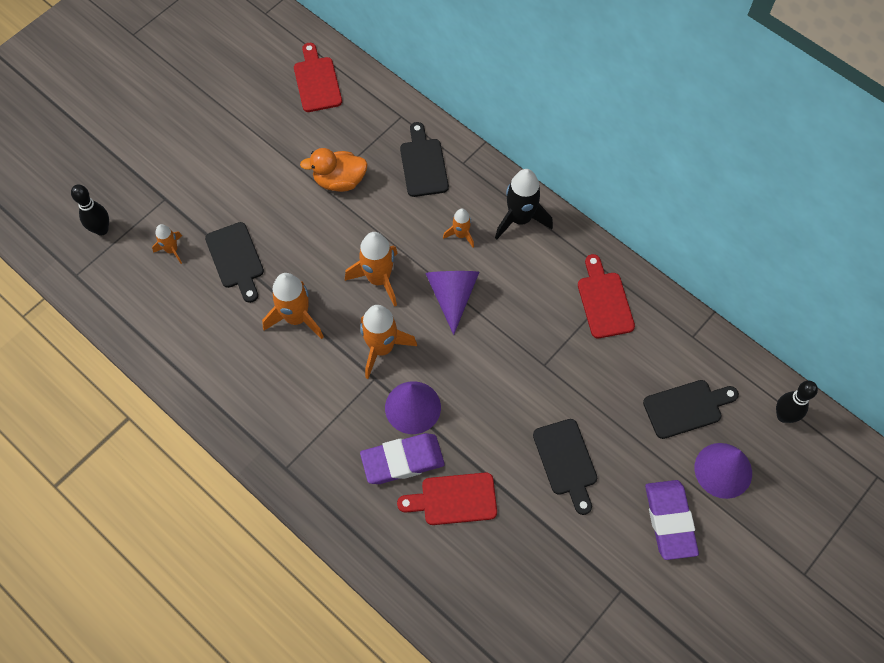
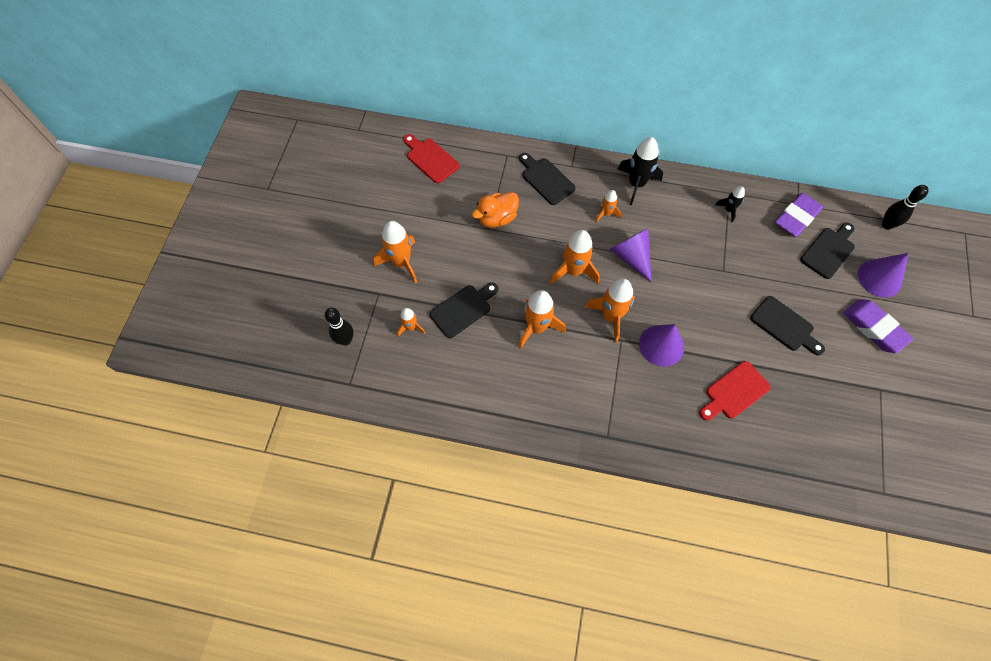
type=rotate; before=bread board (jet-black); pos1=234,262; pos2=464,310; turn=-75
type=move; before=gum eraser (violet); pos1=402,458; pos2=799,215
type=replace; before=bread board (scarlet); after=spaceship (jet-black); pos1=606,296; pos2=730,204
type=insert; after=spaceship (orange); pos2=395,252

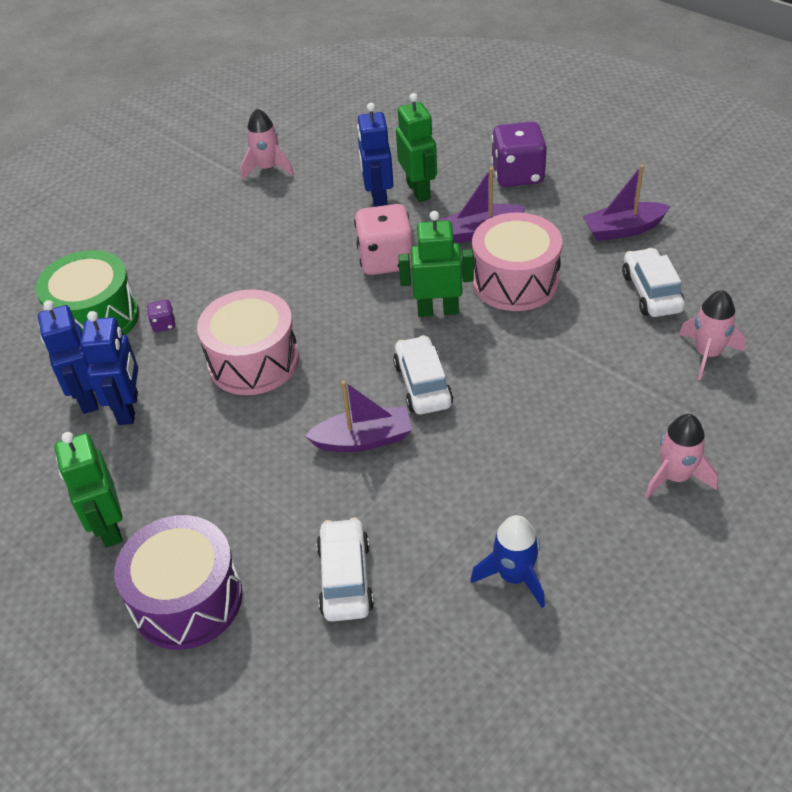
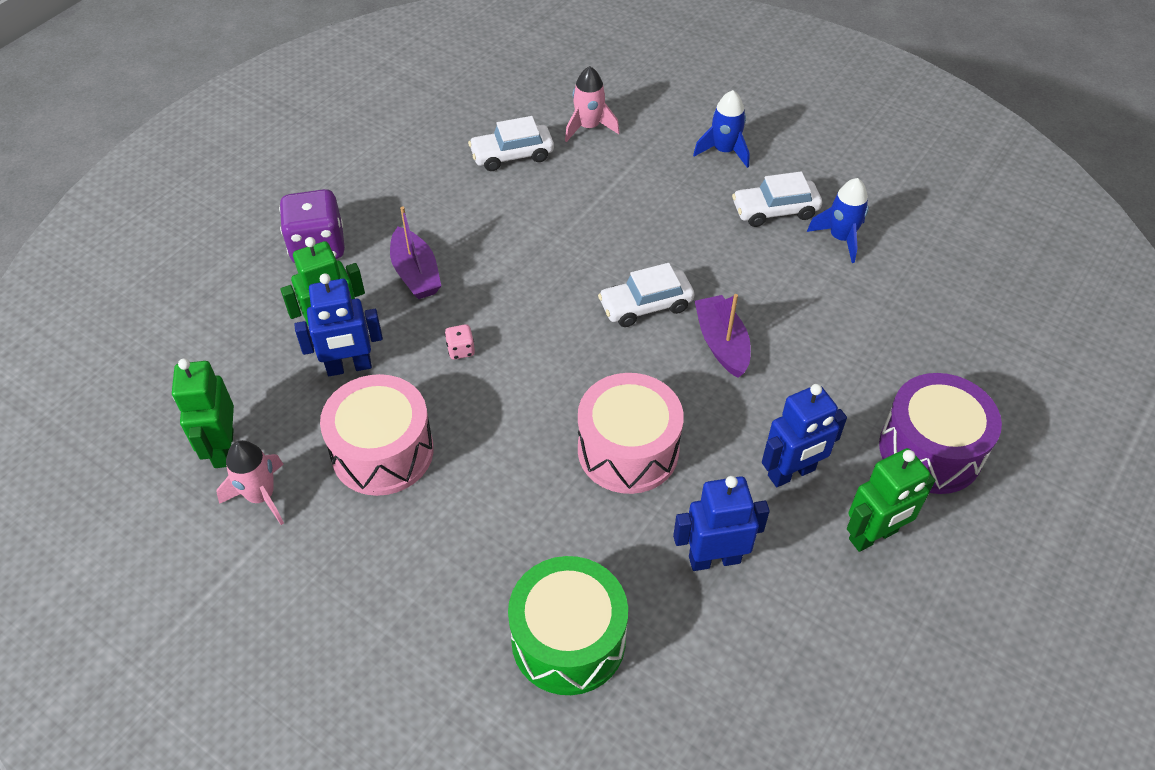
type=move; before=robot (royal blue); pos1=68,357; pos2=804,435
type=delete; before=dice (violet); pos1=161,315
type=move; before=toy car (snow-white); pos1=345,569; pos2=777,199
type=resize; before=dice (pink); pos1=383,239; pos2=460,341; scale=0.44
type=move; before=robot (leaf-green); pos1=436,264; pos2=203,413
type=move; before=toy drum (pink); pos1=517,261; pos2=377,435
type=delete; before=boat (violet); pos1=627,203
type=recolor; before=spaceship (pink); after=spaceship (royal blue); pos1=681,456; pos2=721,129

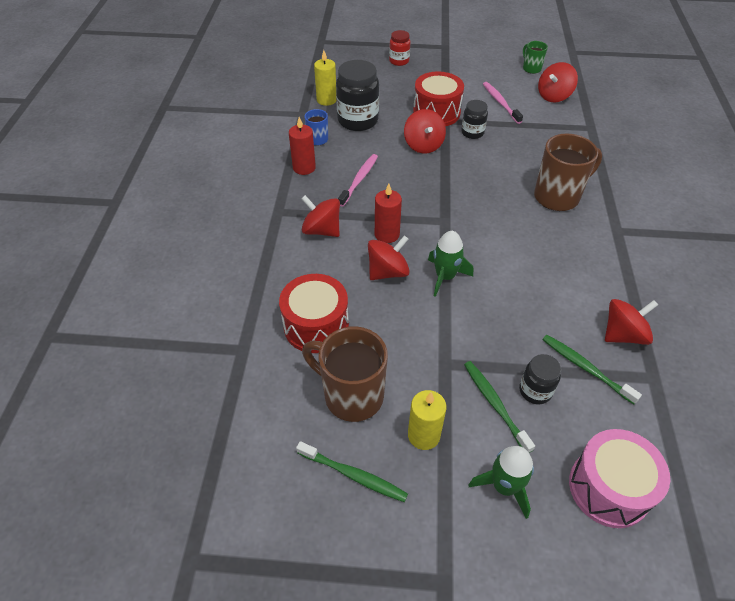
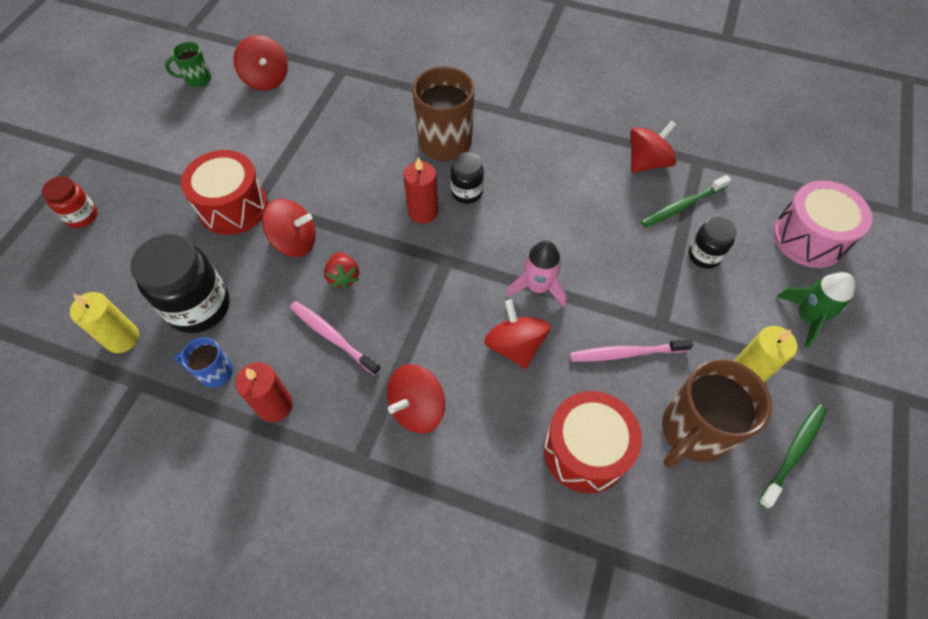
type=move; before=pillar candle (scarlet); pos1=388,213; pos2=421,190
type=recolor; before=spaceship (leaf-green); after=spaceship (pink); pos1=450,264; pos2=536,274
type=move; before=jam jar (jet-black); pos1=474,119; pos2=467,178
type=delete; before=tooth brush (leaf-green); pos1=499,407
type=move; before=tooth brush (pink); pos1=503,103; pos2=631,350
type=rotate; before=toy top (scarlet); pos1=631,322; pos2=653,146; turn=60
type=insert; after=toy strawberry (scarlet); pos2=342,270

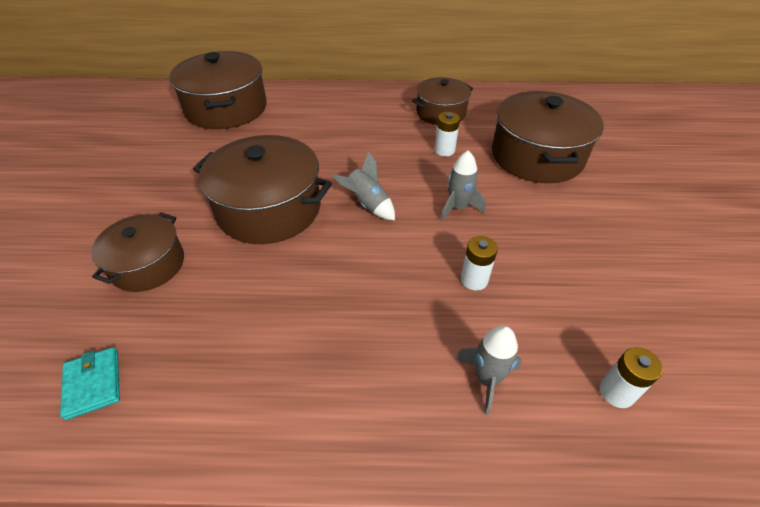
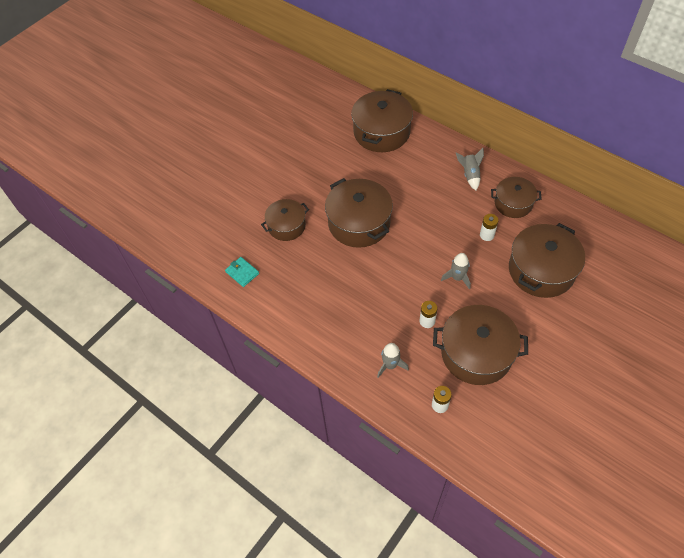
type=rotate; before=billfold (turquoise); pos1=90,383; pos2=242,272; turn=-60
type=move; before=spaceship (ash-grey); pos1=363,185; pos2=470,169
type=insert; after=pot (russet); pos2=480,345

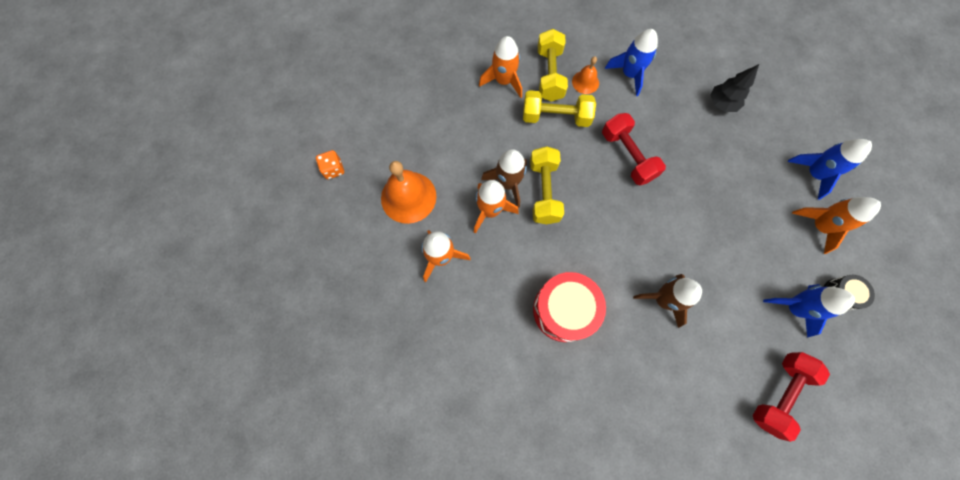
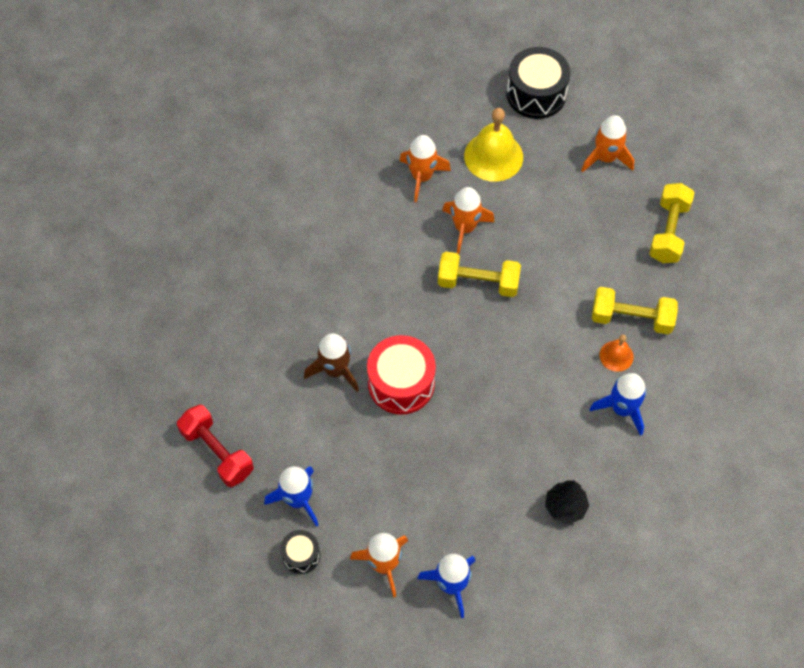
type=replace; before=dice (orange); after=toy drum (jet-black); pos1=330,165; pos2=538,83
type=recolor; before=school bell (orange); after=school bell (golden); pos1=409,192; pos2=493,145
type=move; before=spaceship (orange); pos1=500,67; pos2=607,143
type=delete; before=spaceship (russet); pos1=504,178
type=move; before=dumbbell (golden); pos1=559,108; pos2=672,223
type=move; before=toy drum (scarlet); pos1=569,307; pos2=401,374
type=delete; before=dumbbell (scarlet); pos1=634,149

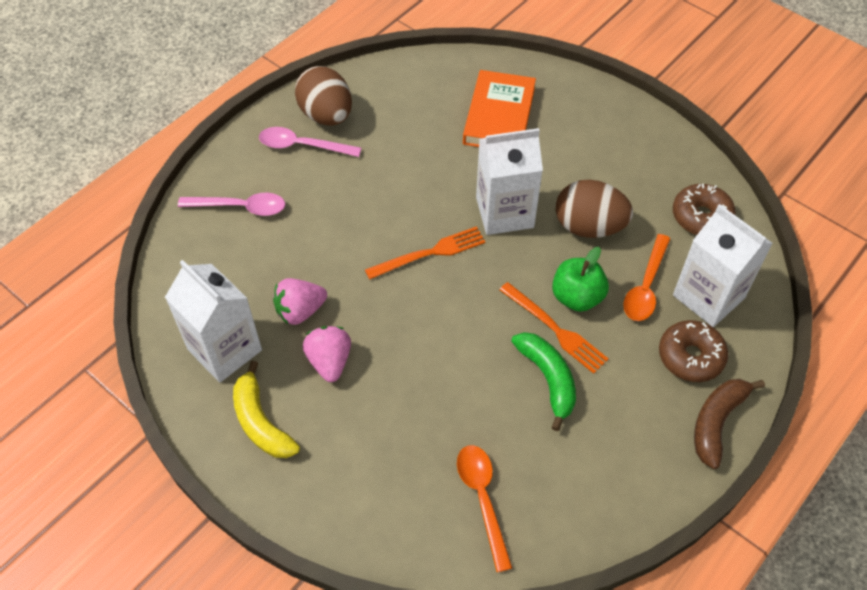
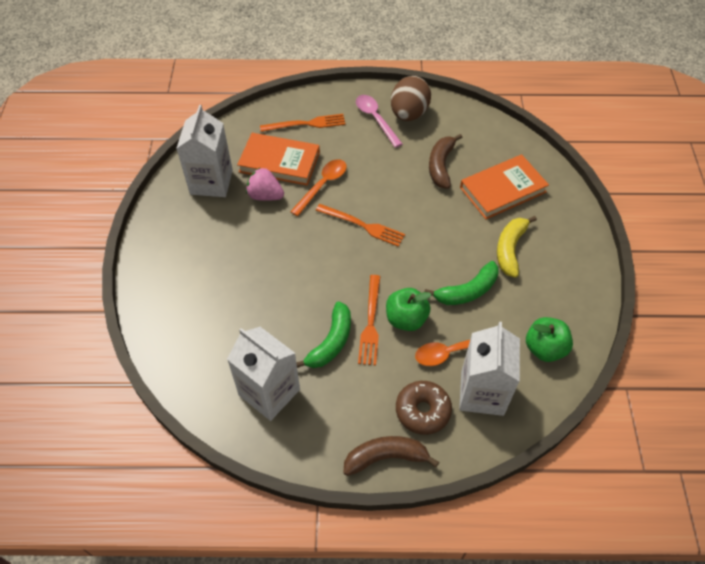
type=replace; before=teaspoon (pink); after=fork (orange); pos1=231,204; pos2=303,123
type=move; before=banana fruit (golden); pos1=266,409; pos2=517,247
type=delete; before=toy strawberry (pink); pos1=327,354
type=move; before=teaspoon (orange); pos1=484,508; pos2=318,187
type=move; before=carton (snow-white); pos1=509,181; pos2=263,374
type=replace; before=toy egg (russet); after=banana fruit (leaf-green); pos1=594,209; pos2=462,283
type=replace; before=doughnut (russet); after=toy apple (leaf-green); pos1=704,209; pos2=549,339
type=insert; after=book (orange); pos2=278,159
type=insert; after=banana fruit (russet); pos2=445,161

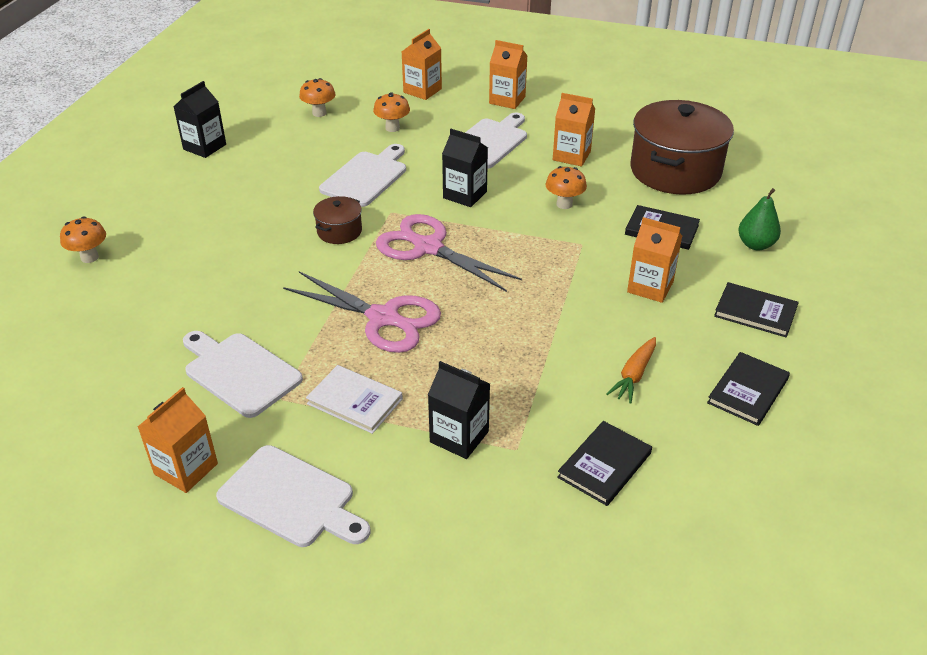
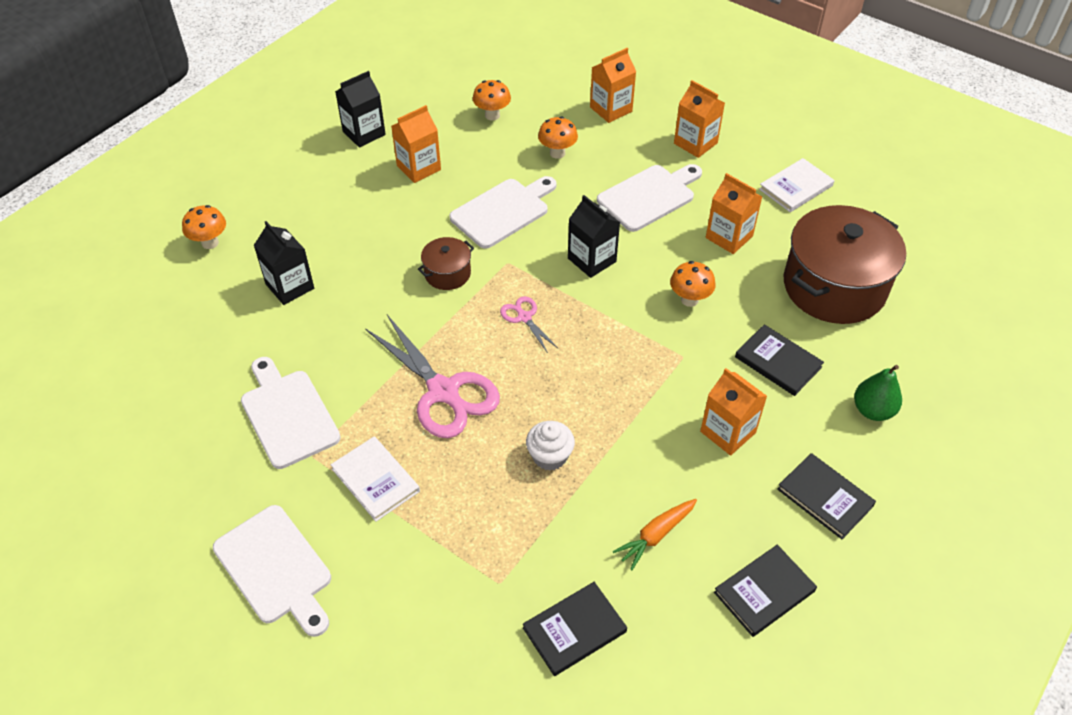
type=move; before=carton (orange); pos1=178,440; pos2=416,144
type=resize; before=shears (pink); pos1=449,253; pos2=529,324; scale=0.47
type=move; before=carton (jet-black); pos1=459,410; pos2=284,263
type=insert; after=fairy cake (snow-white); pos2=550,446
type=insert; after=book (snow-white); pos2=796,185

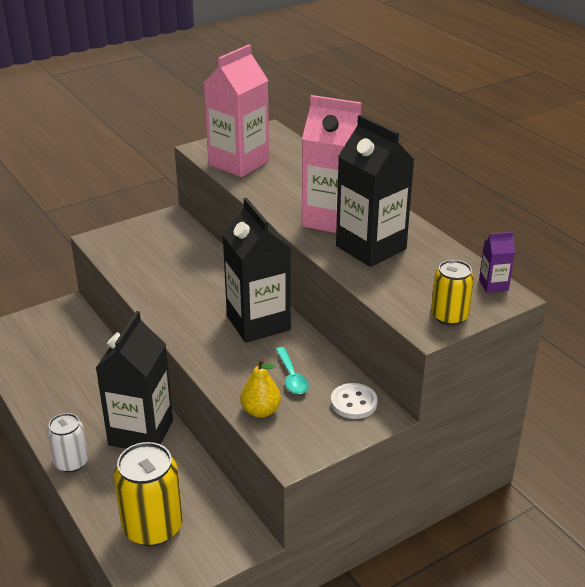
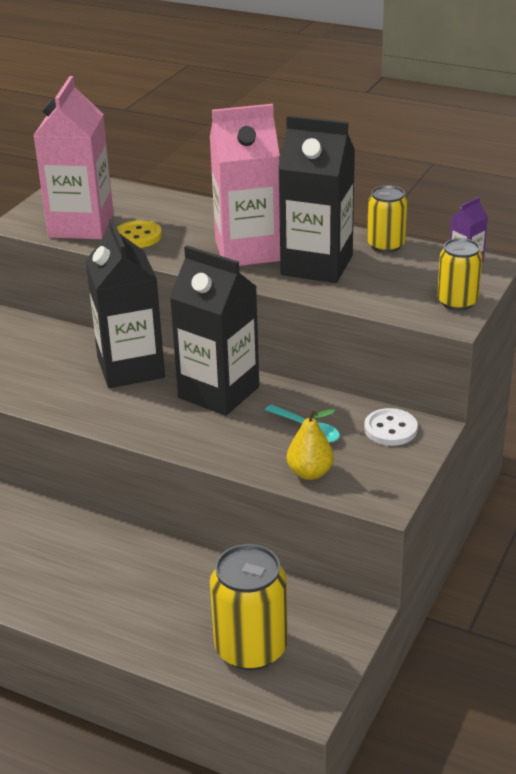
type=delete; before=tin (snow-white); pos1=67,442
type=move; before=carton (jet-black); pos1=134,380; pos2=125,303
type=insert; after=shirt button (golden); pos2=139,234
type=insert; after=tin (golden); pos2=387,219

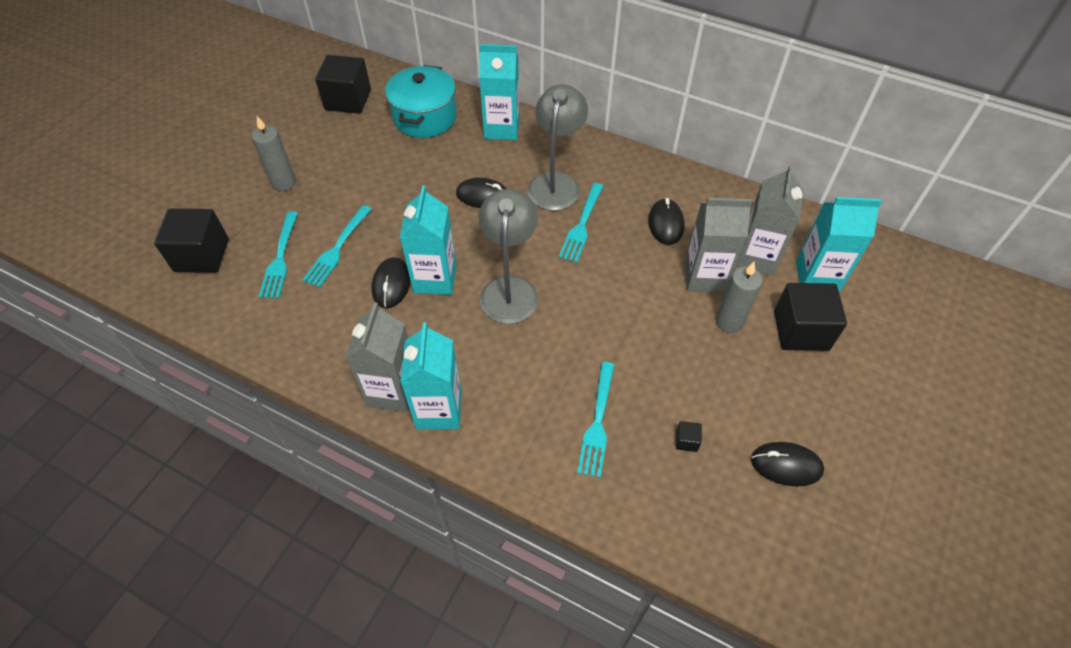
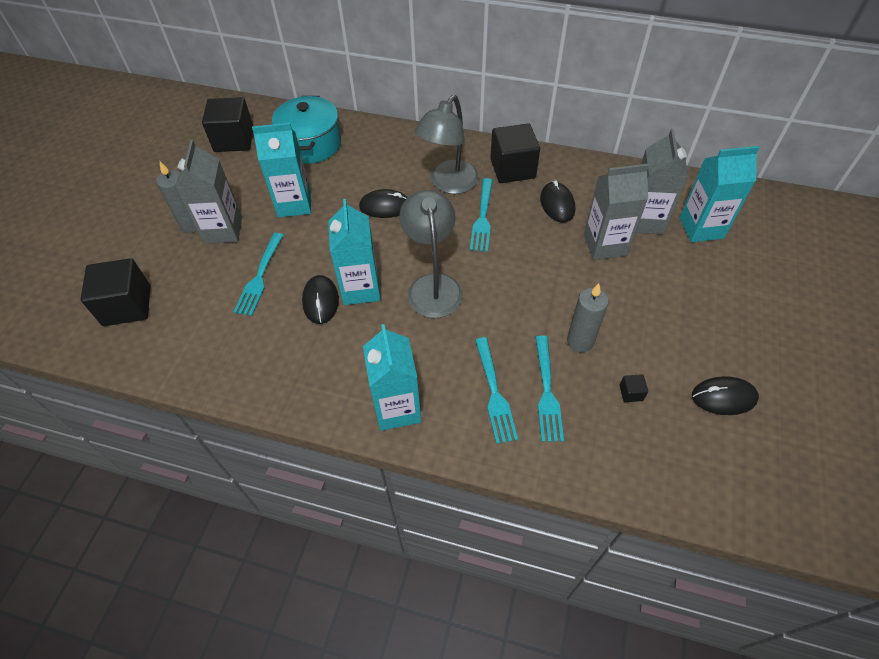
type=move; before=fork (turquoise); pos1=278,254; pos2=496,390
type=move; before=carton (ash-grey); pos1=377,357; pos2=208,192
type=move; before=carton (turquoise); pos1=499,92; pos2=281,170
type=rotate; before=reading lamp (ash-grey); pos1=557,147; pos2=447,144; turn=-150
type=move; before=pillar candle (ash-grey); pos1=739,297; pos2=588,317
type=move; before=cube (jet-black); pos1=810,317; pos2=515,153

